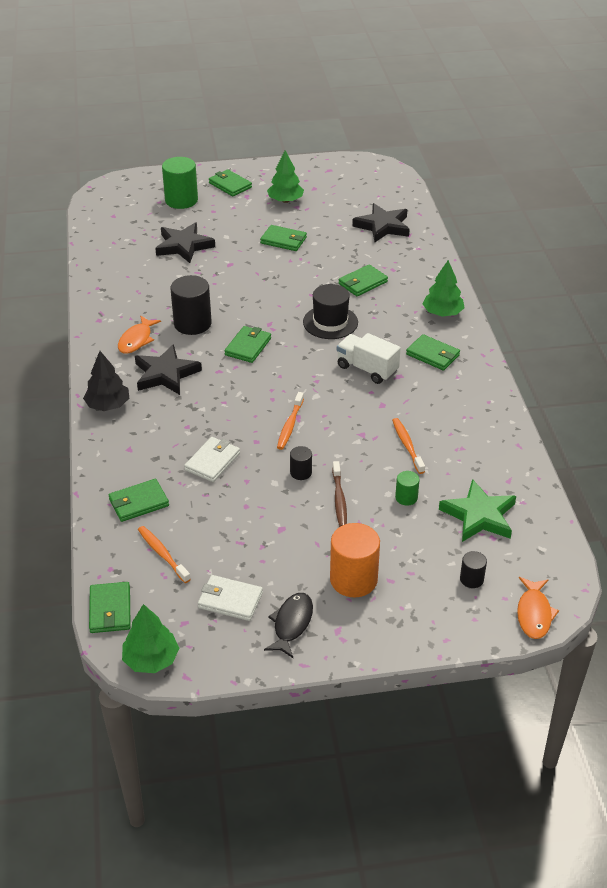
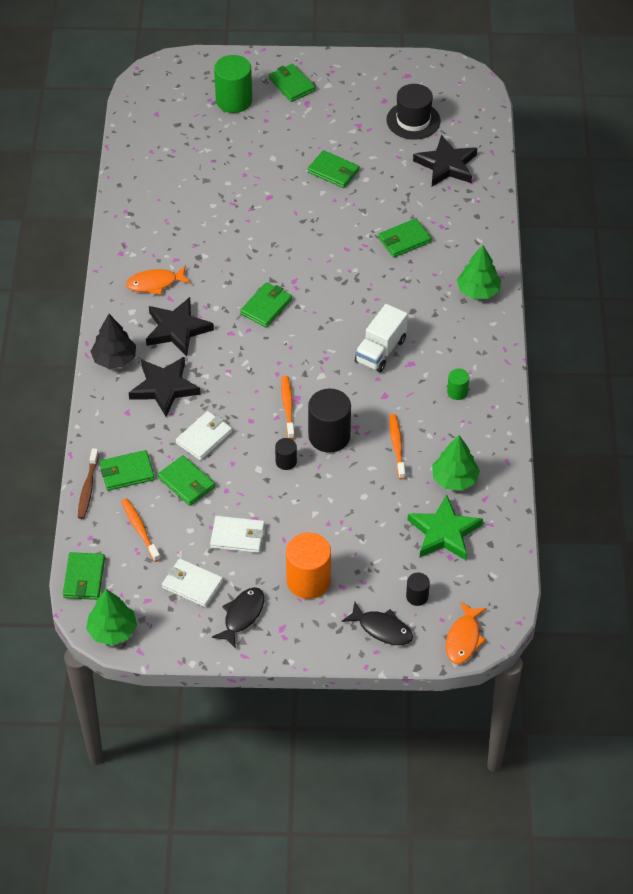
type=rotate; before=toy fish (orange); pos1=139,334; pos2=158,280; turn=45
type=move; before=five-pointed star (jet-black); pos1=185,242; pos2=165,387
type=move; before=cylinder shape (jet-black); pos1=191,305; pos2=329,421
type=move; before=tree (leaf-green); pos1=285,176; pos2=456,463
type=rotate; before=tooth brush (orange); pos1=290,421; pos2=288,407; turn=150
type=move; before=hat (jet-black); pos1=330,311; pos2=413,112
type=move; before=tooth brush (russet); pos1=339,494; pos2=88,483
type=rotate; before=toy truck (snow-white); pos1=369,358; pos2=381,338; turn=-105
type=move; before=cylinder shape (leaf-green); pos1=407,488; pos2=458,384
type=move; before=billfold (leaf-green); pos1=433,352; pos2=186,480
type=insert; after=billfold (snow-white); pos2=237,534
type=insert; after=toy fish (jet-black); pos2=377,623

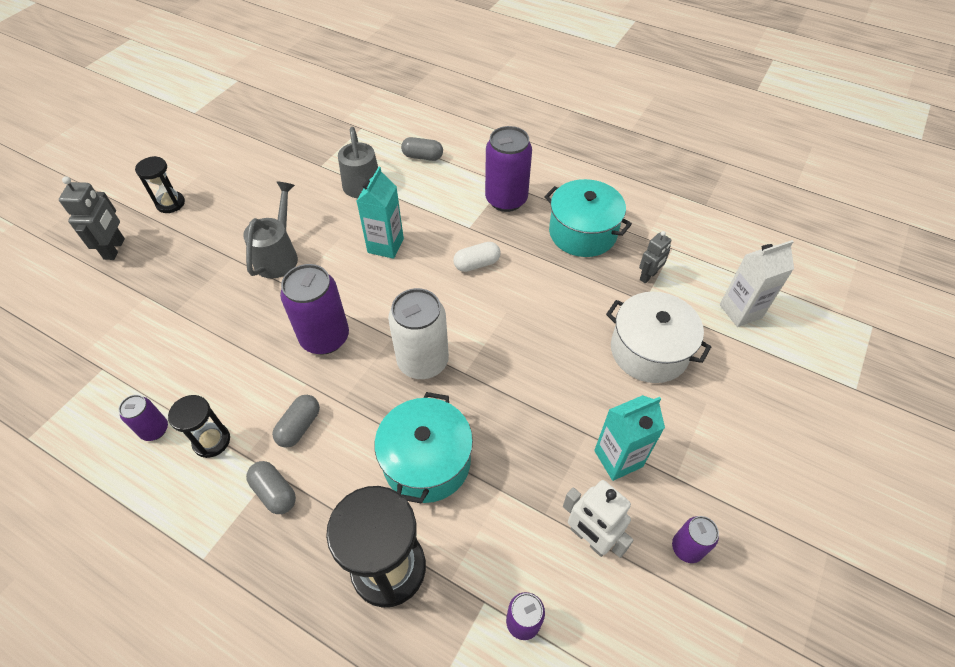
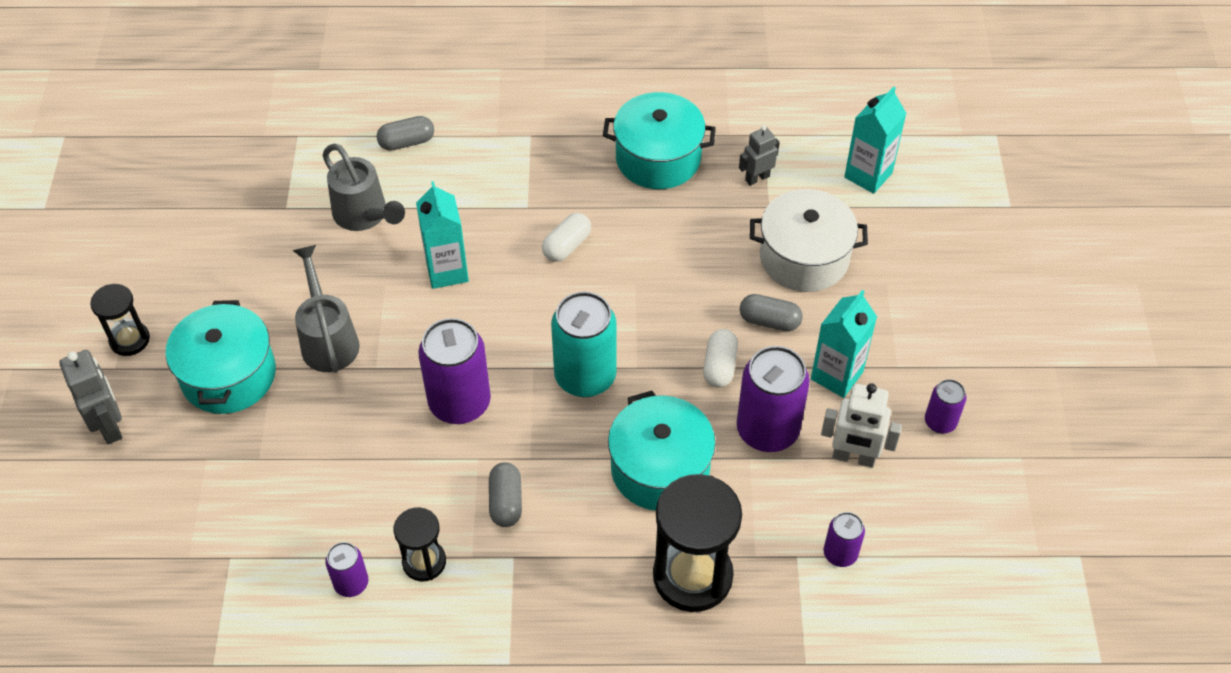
type=move; before=pill shape (ash-grey); pos1=271,487; pos2=771,312
type=recolor; before=tin (snow-white); after=tin (turquoise); pos1=418,333; pos2=584,344
type=move; before=tin (violet); pos1=508,169; pos2=773,399
type=rotate; before=robot (ash-grey); pos1=655,257; pos2=759,155; turn=-135
type=recolor; before=carton (snow-white); after=carton (turquoise); pos1=757,283; pos2=875,140
type=insert; after=pot (turquoise); pos2=221,357
type=insert; after=pill shape (snow-white); pos2=720,358

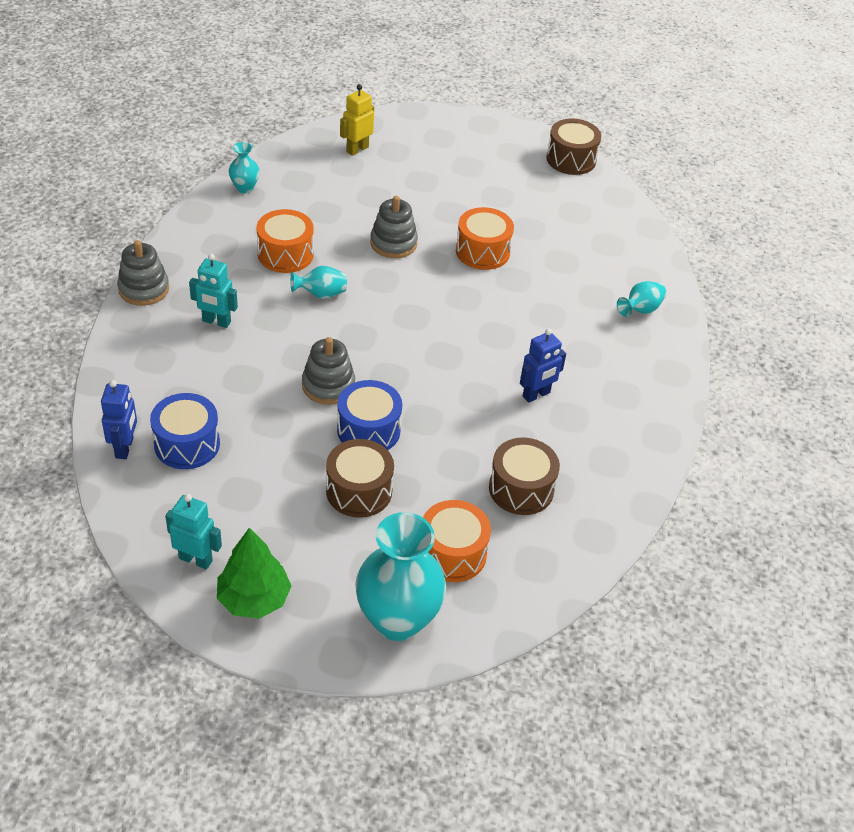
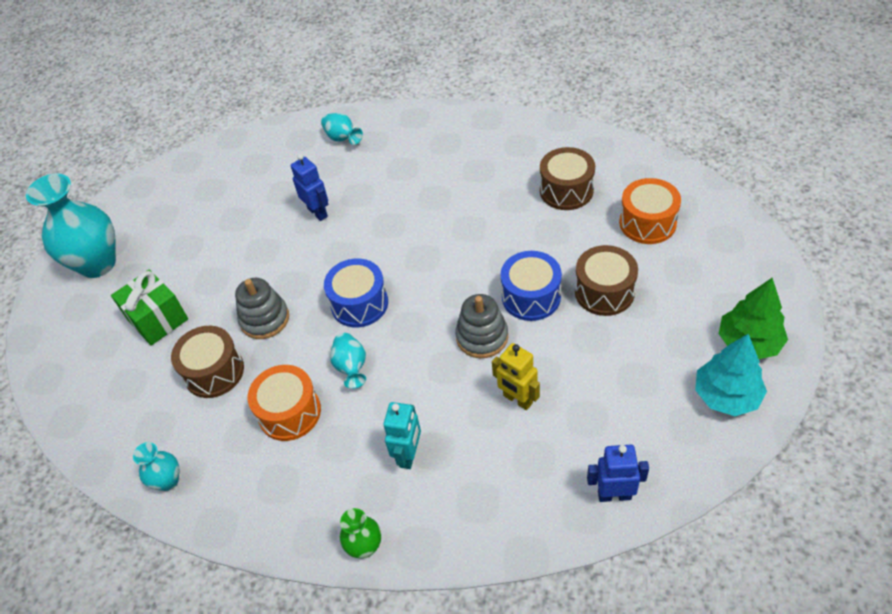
type=replace; before=ring stacker (ash-grey); after=vase (leaf-green); pos1=143,273; pos2=360,533
type=move; before=toy drum (royal blue); pos1=185,431; pos2=356,293
type=replace; before=robot (turquoise); after=tree (turquoise); pos1=193,532; pos2=731,375
type=move; before=robot (golden); pos1=357,120; pos2=516,376
type=move; before=vase (turquoise); pos1=400,576; pos2=71,226
type=delete; before=toy drum (orange); pos1=485,238
type=move; before=robot (royal blue); pos1=543,365; pos2=309,187
type=move; before=toy drum (russet); pos1=574,147; pos2=207,362
type=insert; after=wrapped gift (leaf-green); pos2=149,307

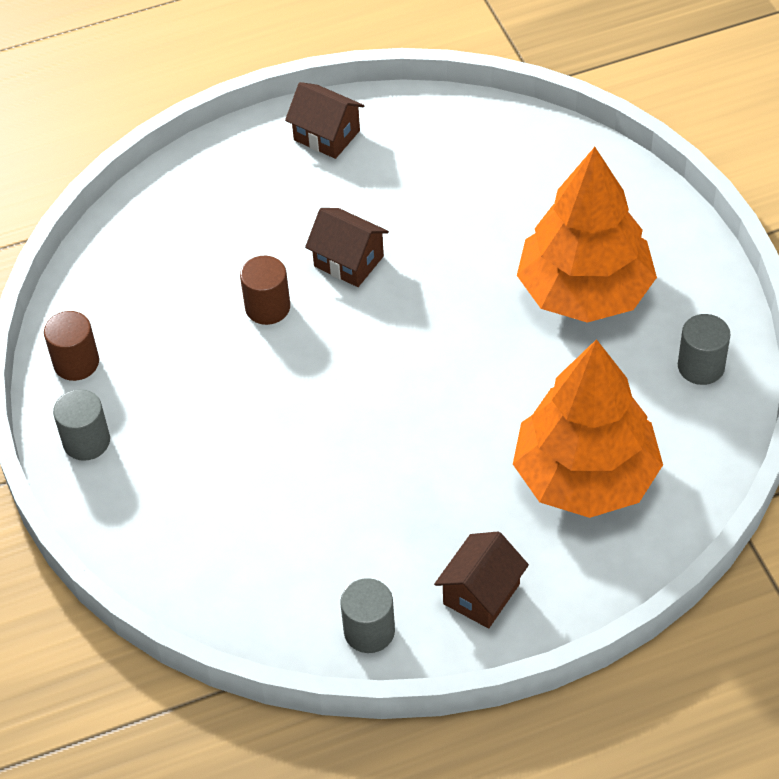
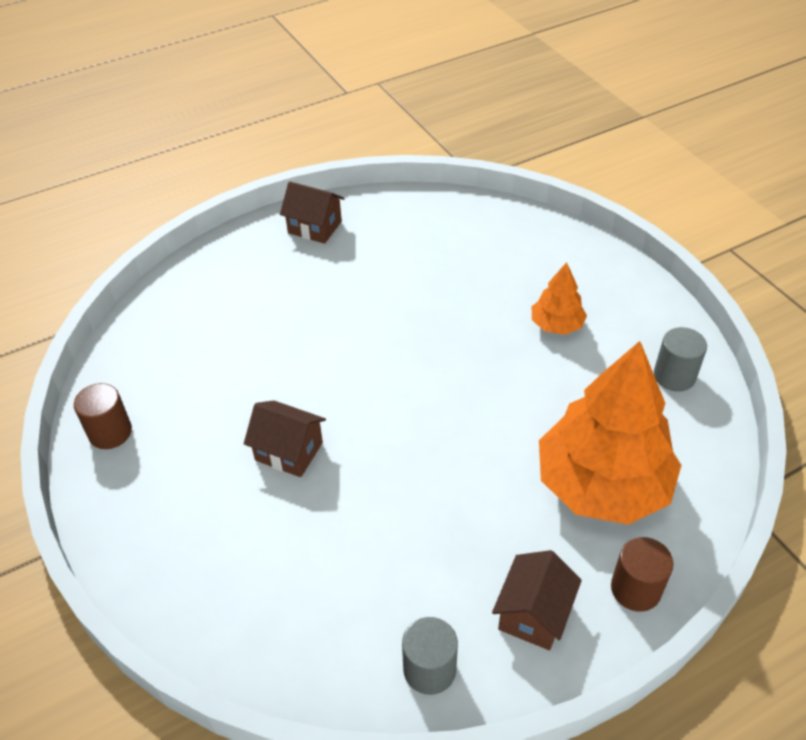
type=delete; before=cylinder shape (ash-grey); pos1=81,425
type=move; before=cylinder shape (russet); pos1=265,290; pos2=642,574
type=move; before=cottage (russet); pos1=347,247; pos2=285,438
type=resize; before=tree (orange); pos1=587,235; pos2=559,298; scale=0.47

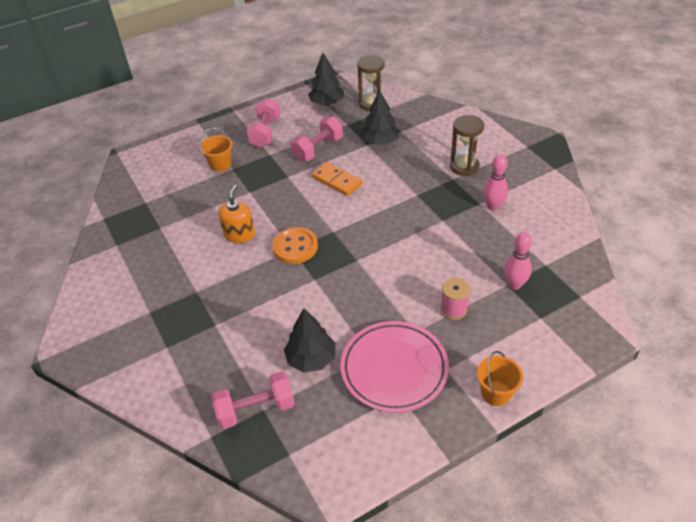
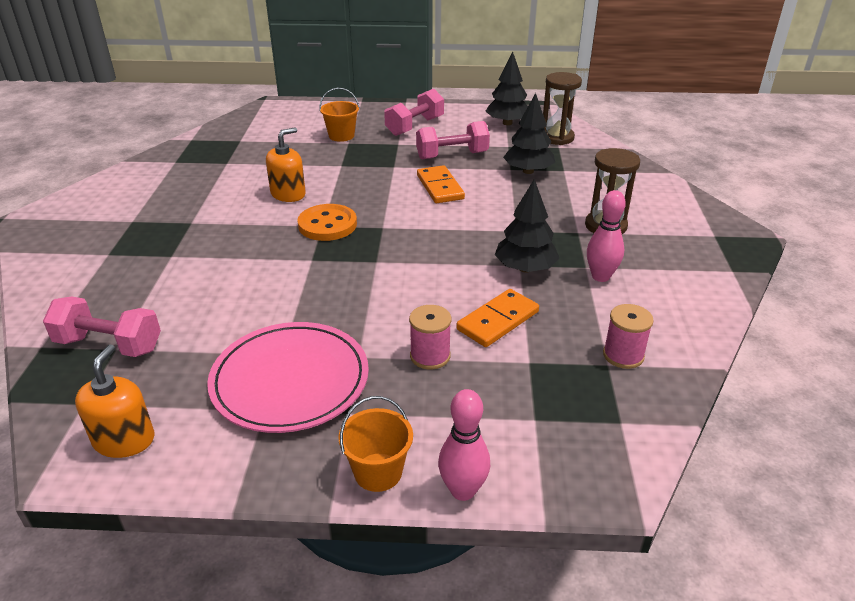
type=move; before=tree (jet-black); pos1=310,340; pos2=527,226
type=move; before=skittle (pink); pos1=518,261; pos2=464,445
type=insert; after=soap dispenser (orange); pos2=114,401
type=insert; after=domino piece (orange); pos2=497,318
type=insert; after=bobbin (pink); pos2=628,336

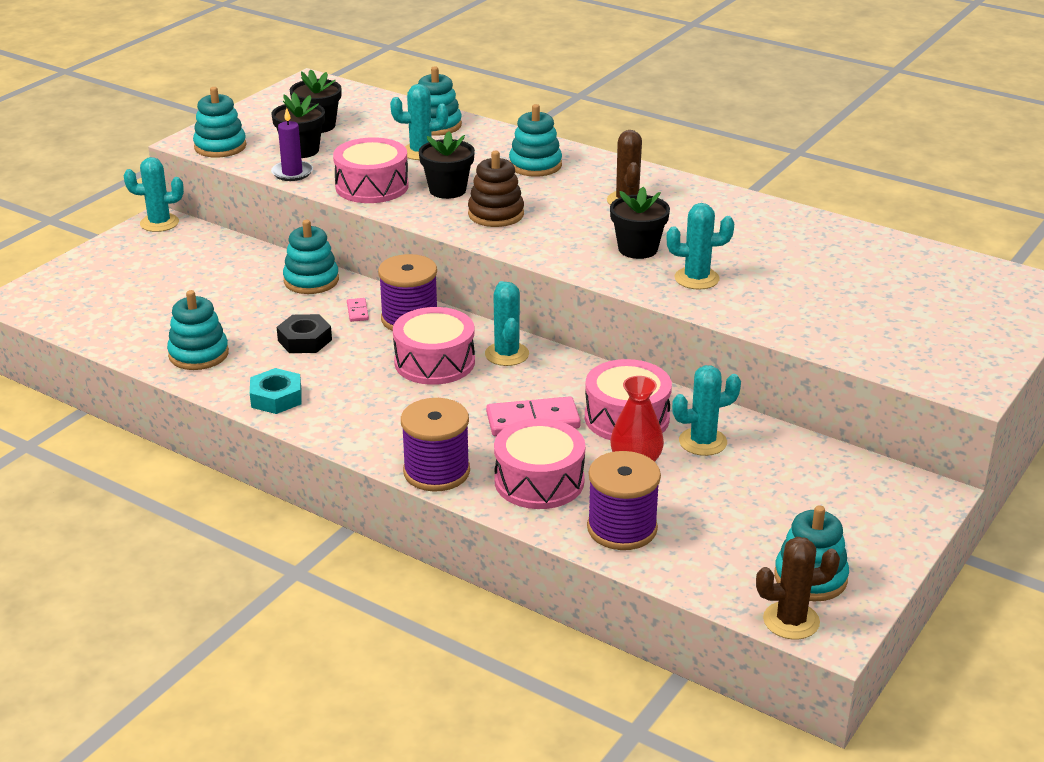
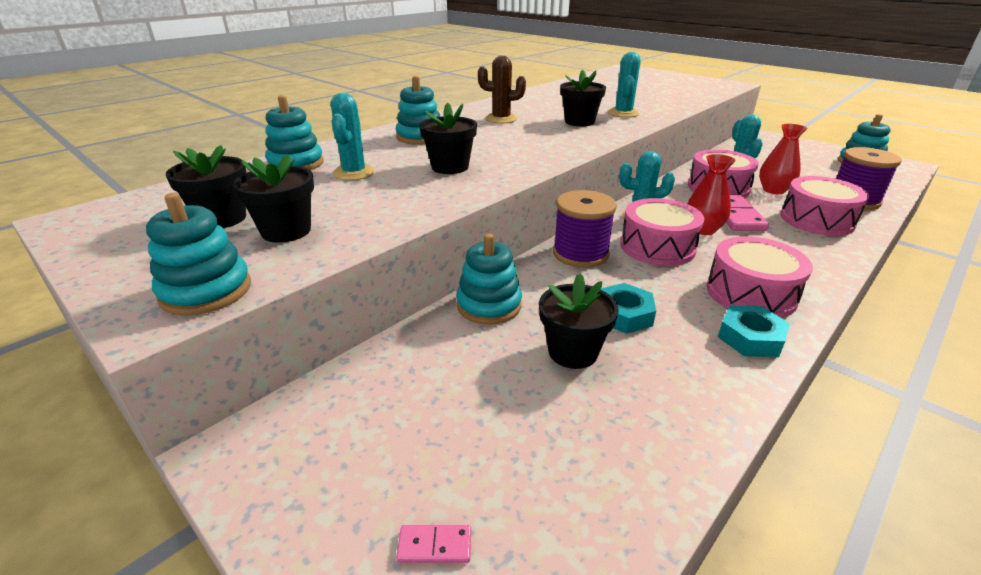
type=delete; before=cactus (turquoise); pos1=154,194
type=delete; before=ring stacker (turquoise); pos1=198,330
type=delete; before=pillar candle (violet); pos1=292,144
type=recolor; before=hex nut (jet-black); after=hex nut (turquoise); pos1=304,333; pos2=628,308
type=move; before=toy drum (pink); pos1=371,170; pos2=759,277
type=move; before=domino piece (pink); pos1=358,310; pos2=433,544
type=delete; before=bobbin (violet); pos1=435,445
type=delete; before=ring stacker (russet); pos1=496,189
type=delete; before=cactus (russet); pos1=798,588
type=insert; after=potted plant (jet-black); pos2=579,321
type=insert; after=vase (scarlet); pos2=711,194

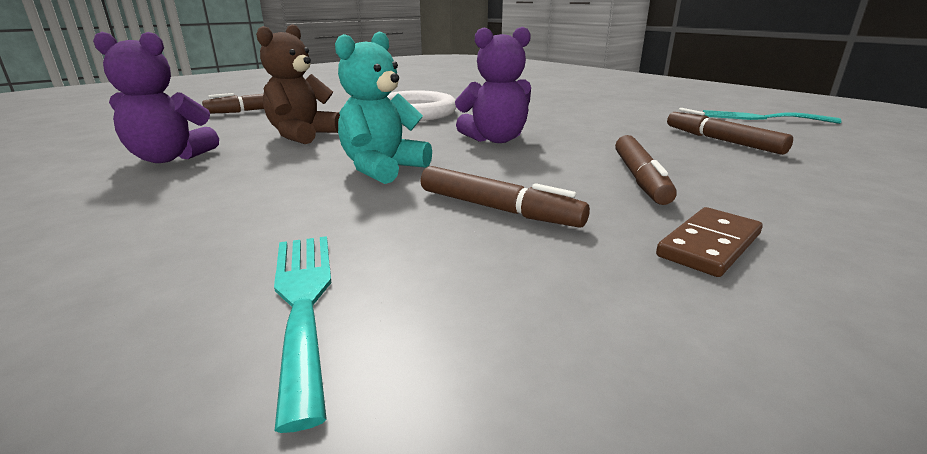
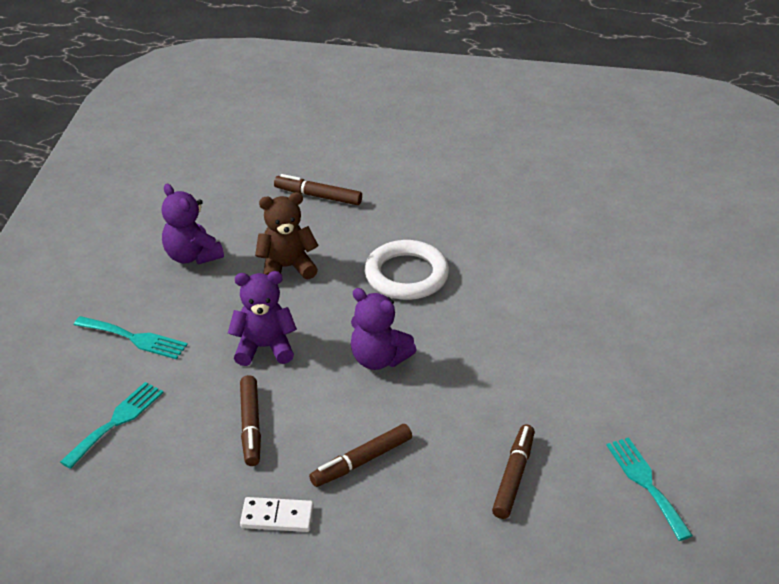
type=recolor; before=teddy bear (turquoise); after=teddy bear (violet); pos1=383,107; pos2=262,318
type=recolor; before=domino piece (russet); after=domino piece (snow-white); pos1=709,242; pos2=277,514
type=insert; after=fork (turquoise); pos2=131,338

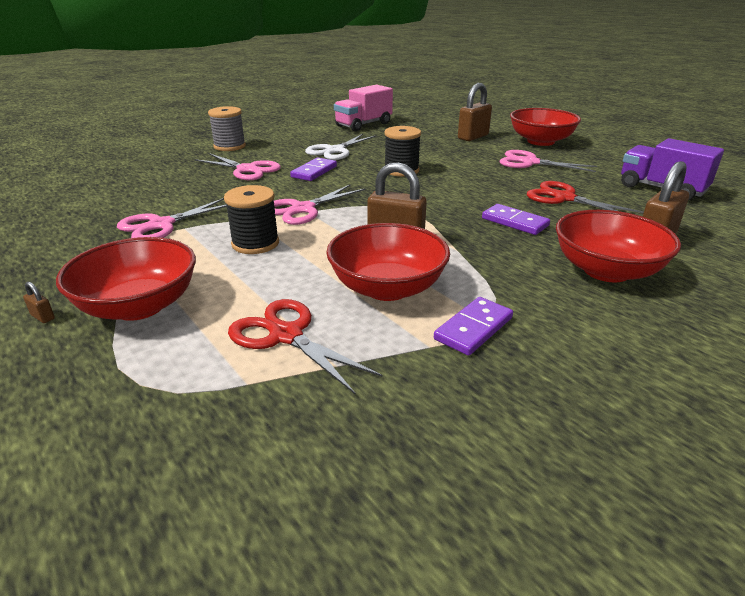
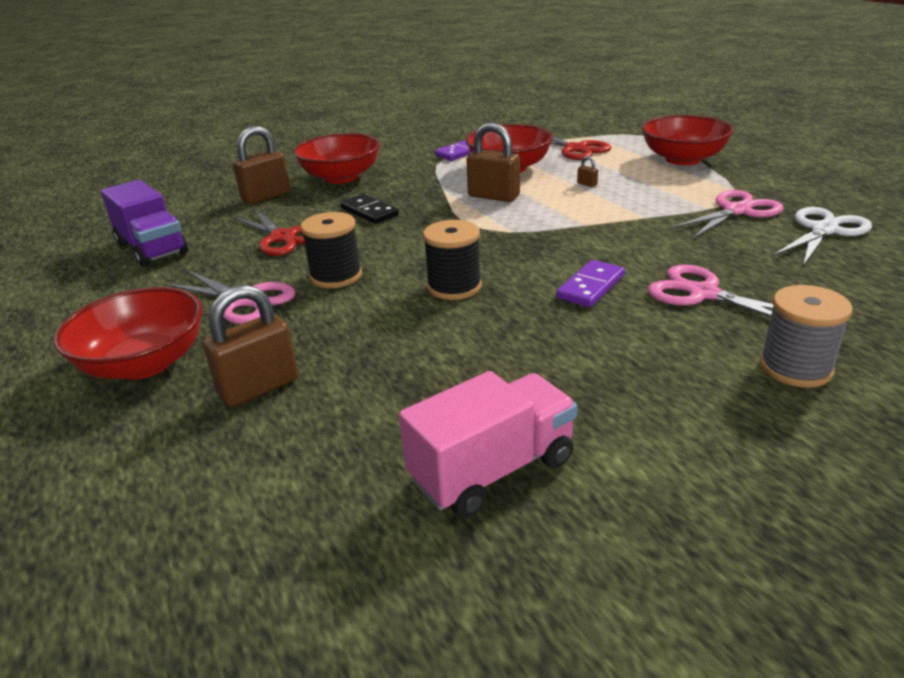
type=move; before=small lock (russet); pos1=39,302; pos2=587,171
type=move; before=bobbin (jet-black); pos1=251,219; pos2=331,250
type=delete; before=shears (pink); pos1=320,204
type=move; before=shears (snow-white); pos1=341,147; pos2=822,236
type=recolor; before=domino piece (violet); after=domino piece (jet-black); pos1=516,219; pos2=369,209

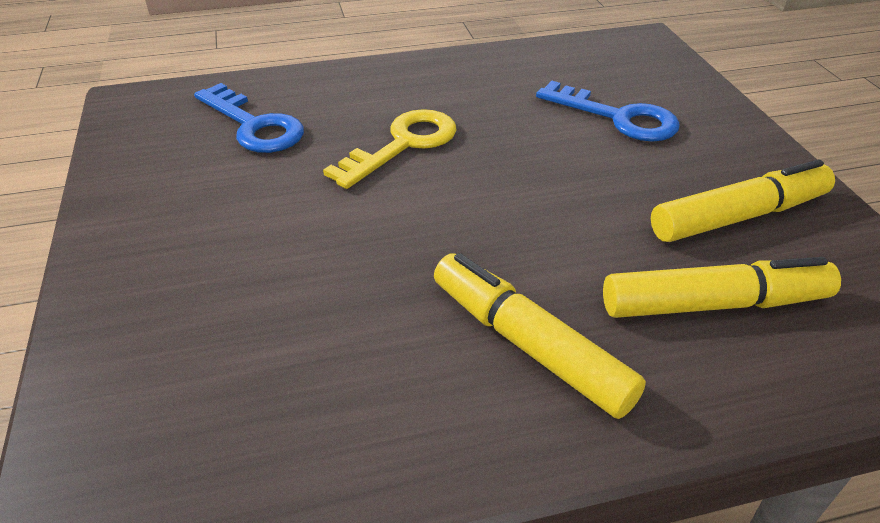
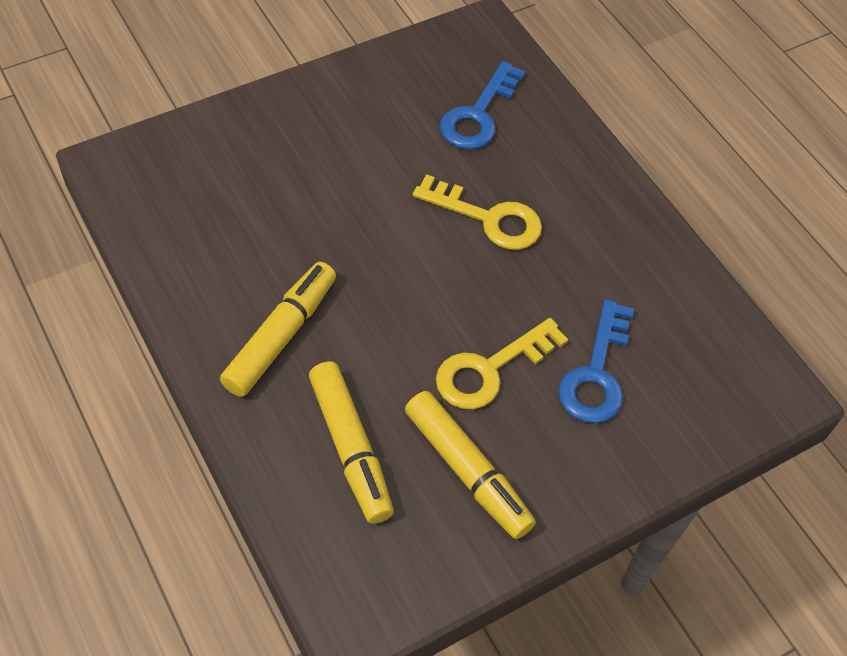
type=insert; after=door key (golden); pos2=502,363

